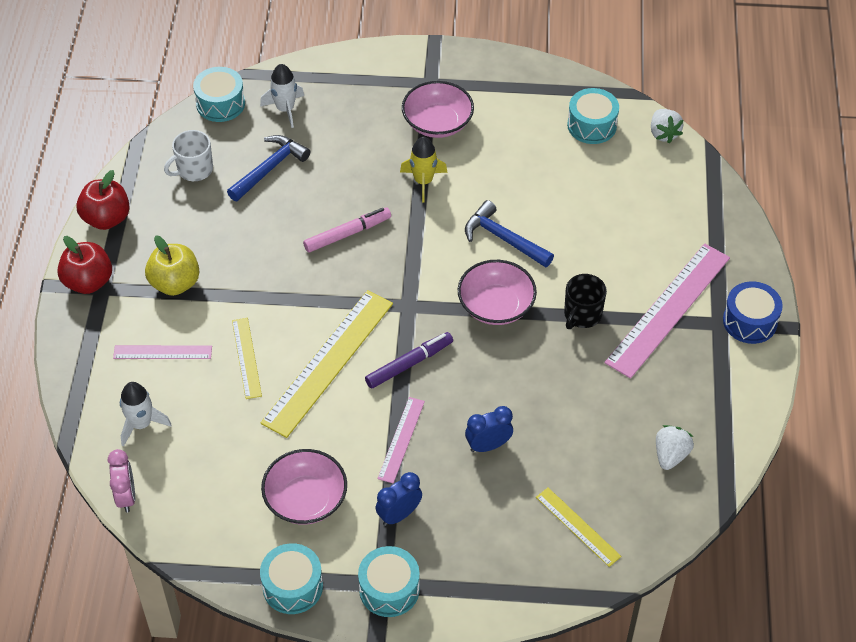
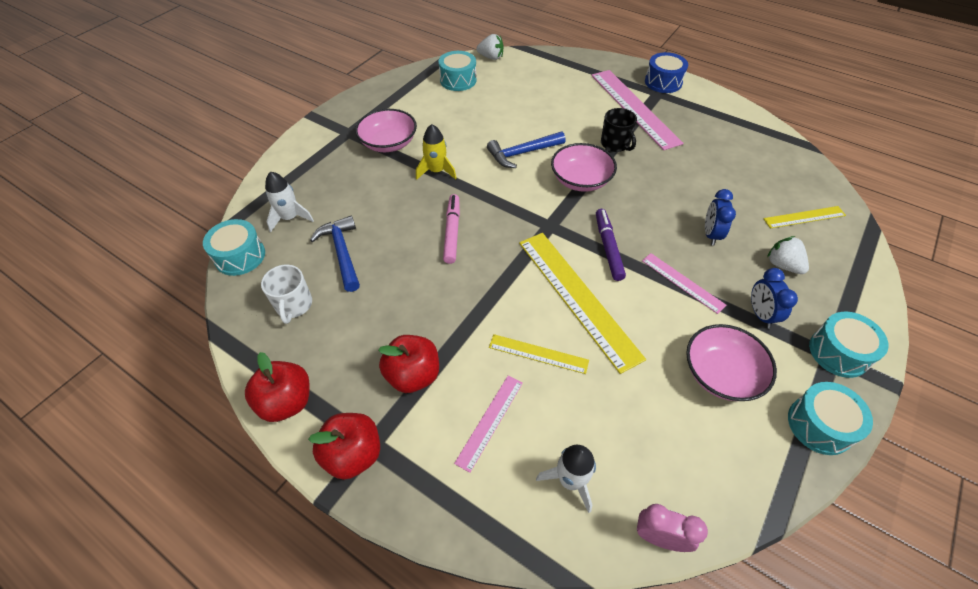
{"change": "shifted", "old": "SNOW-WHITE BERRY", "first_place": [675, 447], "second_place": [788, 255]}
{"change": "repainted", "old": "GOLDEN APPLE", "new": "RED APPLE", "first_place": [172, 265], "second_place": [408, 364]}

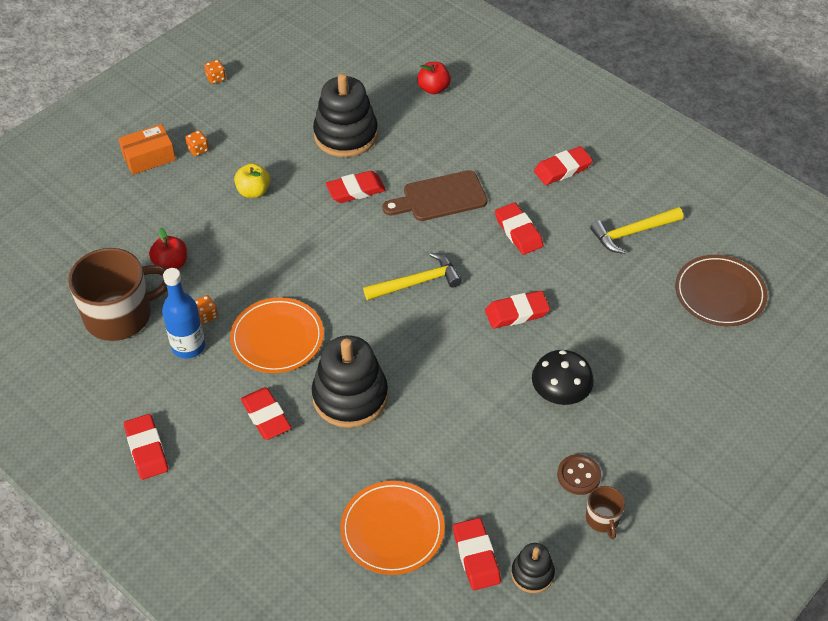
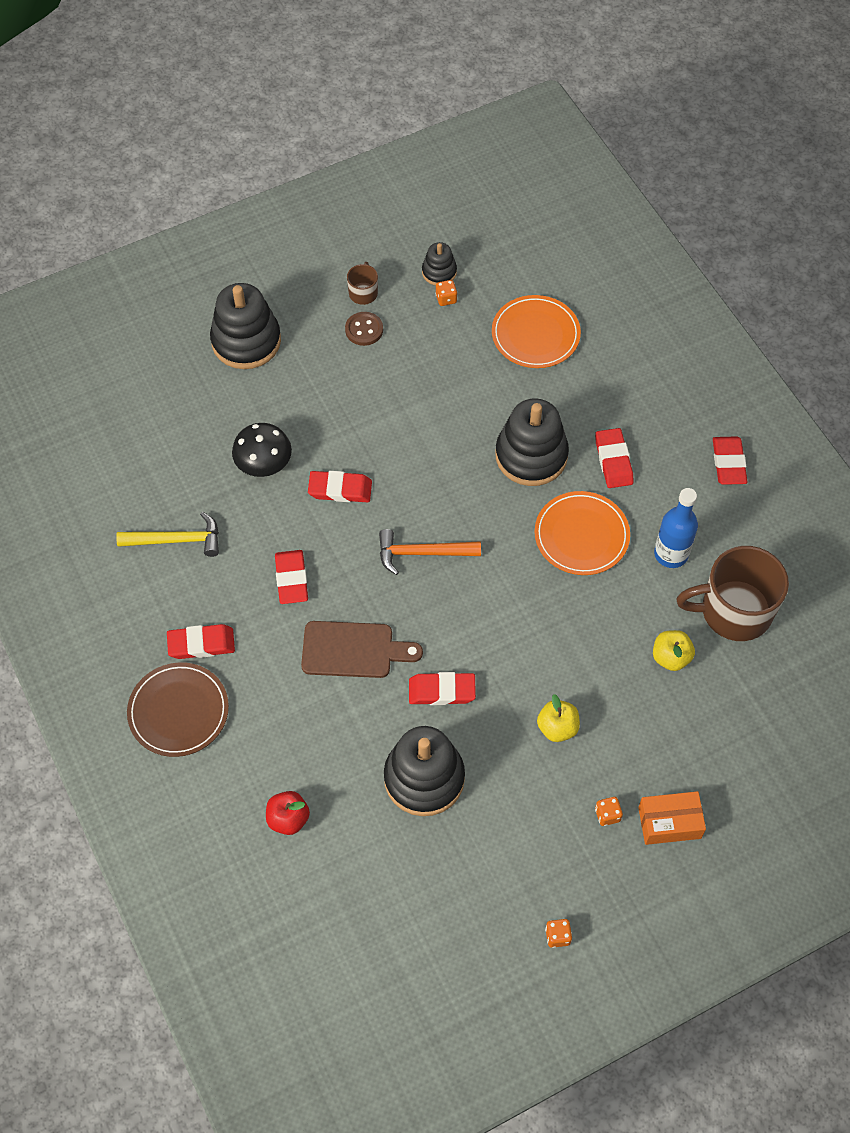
{"change": "gone", "old": "RED ERASER", "first_place": [477, 554]}
{"change": "new", "new": "EBONY RING STACKER", "second_place": [245, 326]}
{"change": "shifted", "old": "ORANGE GAME DIE", "first_place": [206, 309], "second_place": [446, 293]}
{"change": "shifted", "old": "EBONY FUNGUS", "first_place": [563, 377], "second_place": [262, 450]}
{"change": "shifted", "old": "RUSSET PLATE", "first_place": [721, 290], "second_place": [178, 709]}
{"change": "repainted", "old": "RED APPLE", "new": "GOLDEN APPLE", "first_place": [168, 248], "second_place": [674, 650]}
{"change": "repainted", "old": "GOLDEN CLAW HAMMER", "new": "ORANGE CLAW HAMMER", "first_place": [412, 276], "second_place": [430, 552]}

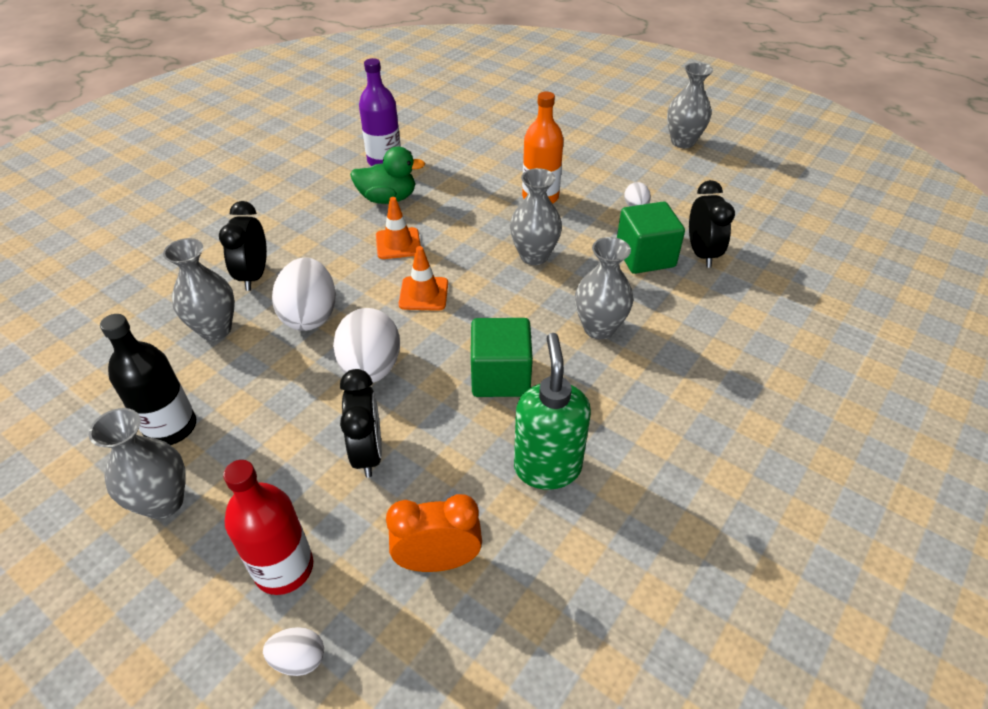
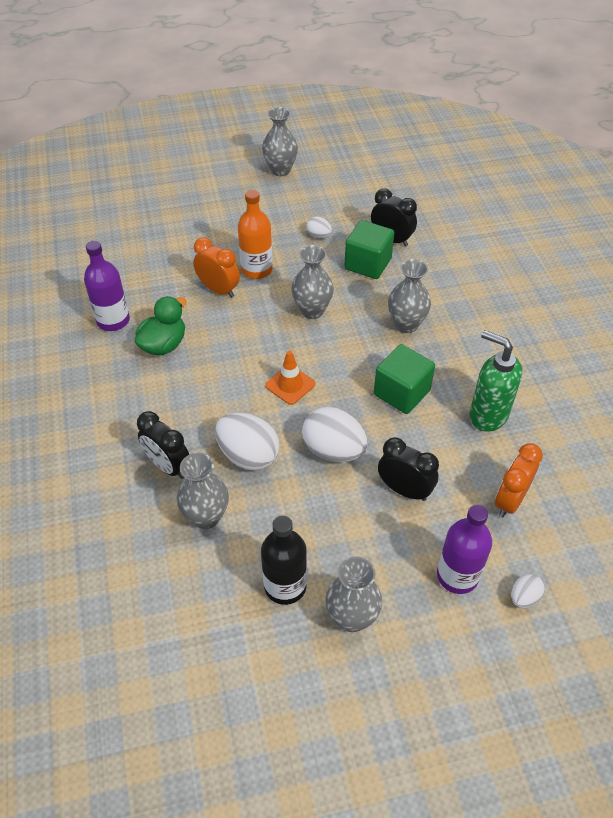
{"change": "gone", "old": "ORANGE TRAFFIC CONE", "first_place": [398, 228]}
{"change": "new", "new": "ORANGE ALARM CLOCK", "second_place": [216, 268]}
{"change": "repainted", "old": "RED DRINK BOTTLE", "new": "ROYAL PURPLE DRINK BOTTLE", "first_place": [268, 527], "second_place": [464, 549]}

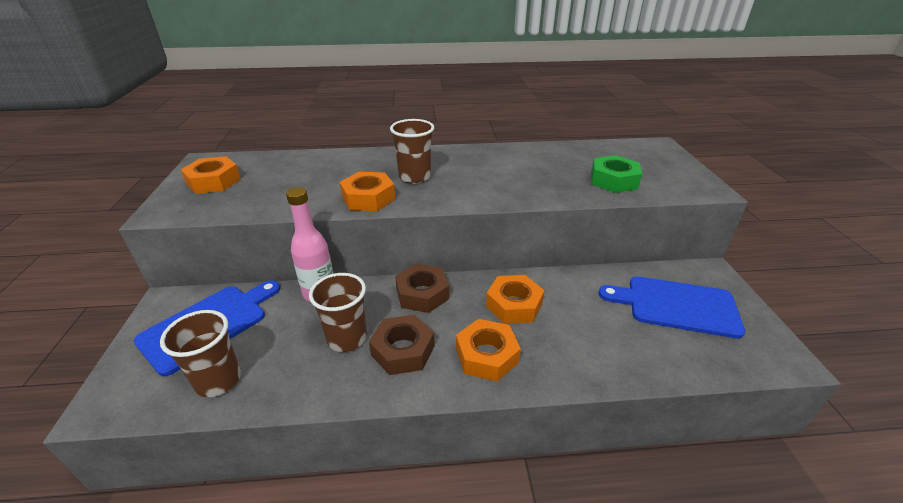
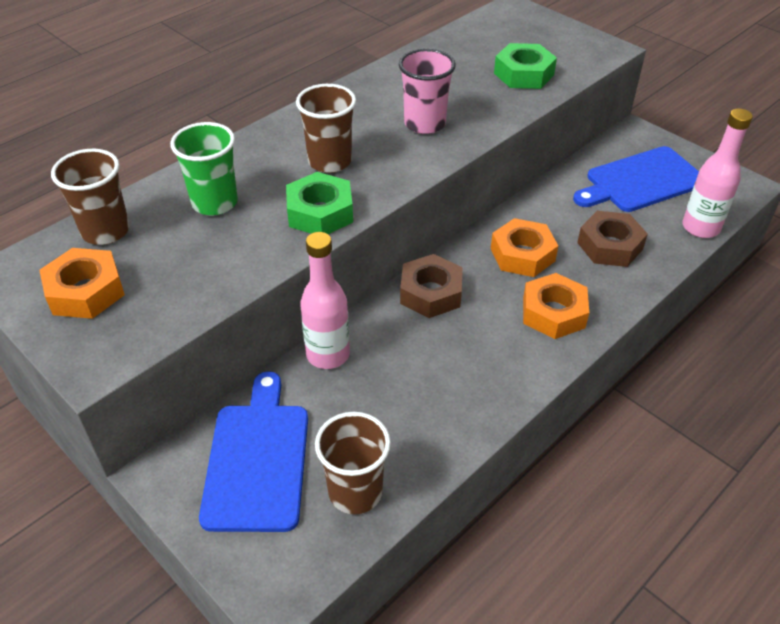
{"change": "new", "new": "LEAF-GREEN CUP", "second_place": [204, 168]}
{"change": "new", "new": "PINK CUP", "second_place": [427, 91]}
{"change": "new", "new": "PINK DRINK BOTTLE", "second_place": [717, 173]}
{"change": "shifted", "old": "RUSSET CUP", "first_place": [338, 312], "second_place": [90, 197]}
{"change": "shifted", "old": "RUSSET HEX NUT", "first_place": [401, 345], "second_place": [612, 239]}
{"change": "repainted", "old": "ORANGE HEX NUT", "new": "LEAF-GREEN HEX NUT", "first_place": [367, 191], "second_place": [319, 203]}

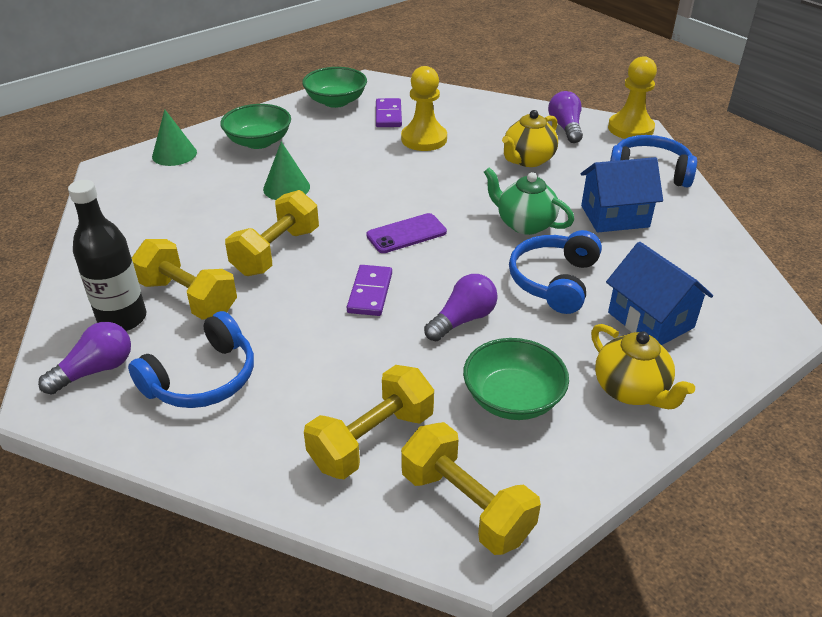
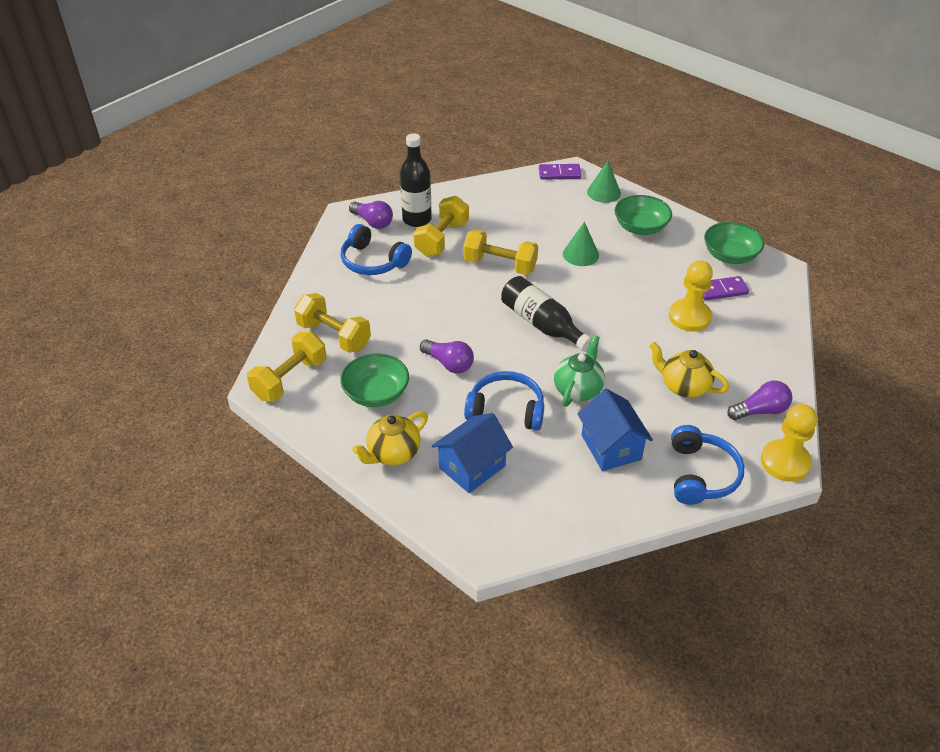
{"change": "shifted", "old": "ROYAL PURPLE DOMINO", "first_place": [369, 290], "second_place": [560, 172]}
{"change": "swapped", "old": "ROYAL PURPLE SMARTPHONE", "new": "EBONY DRINK BOTTLE", "first_place": [406, 233], "second_place": [546, 313]}

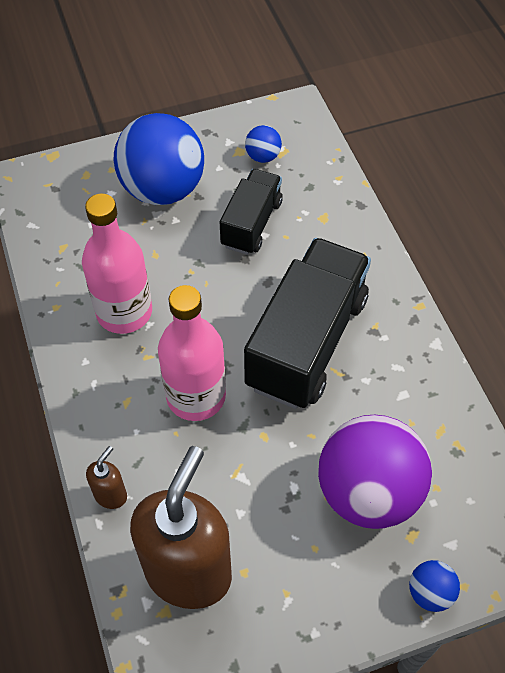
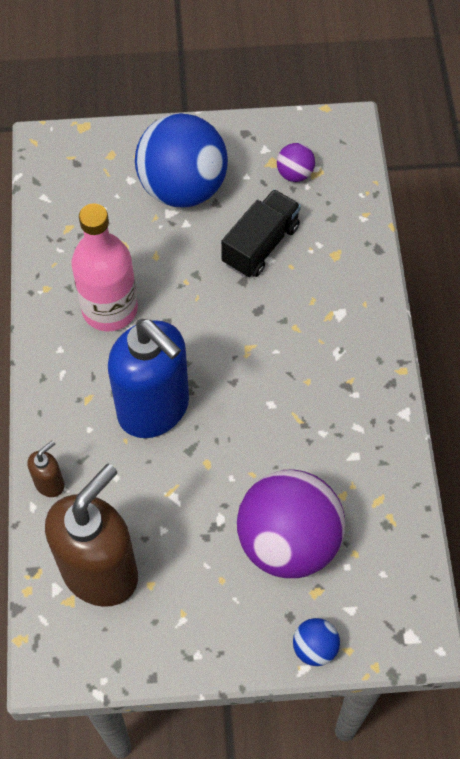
{"change": "gone", "old": "EBONY TOY TRUCK", "first_place": [307, 323]}
{"change": "swapped", "old": "PINK DRINK BOTTLE", "new": "BLUE SOAP PUMP", "first_place": [192, 353], "second_place": [148, 378]}
{"change": "repainted", "old": "BLUE BALL", "new": "ROYAL PURPLE BALL", "first_place": [263, 144], "second_place": [296, 162]}

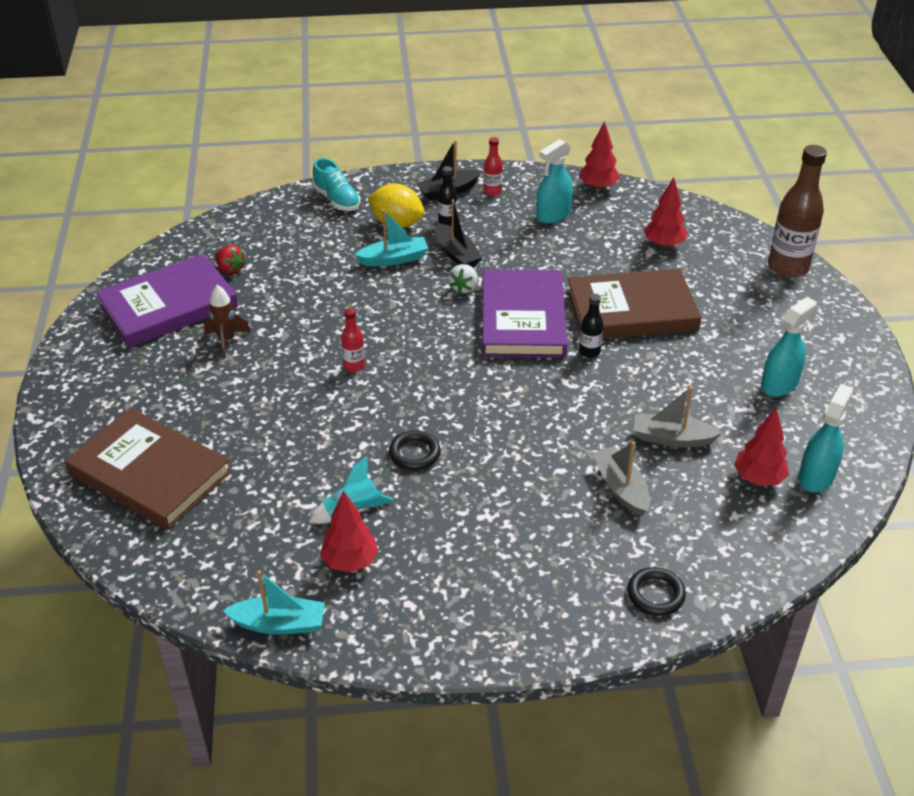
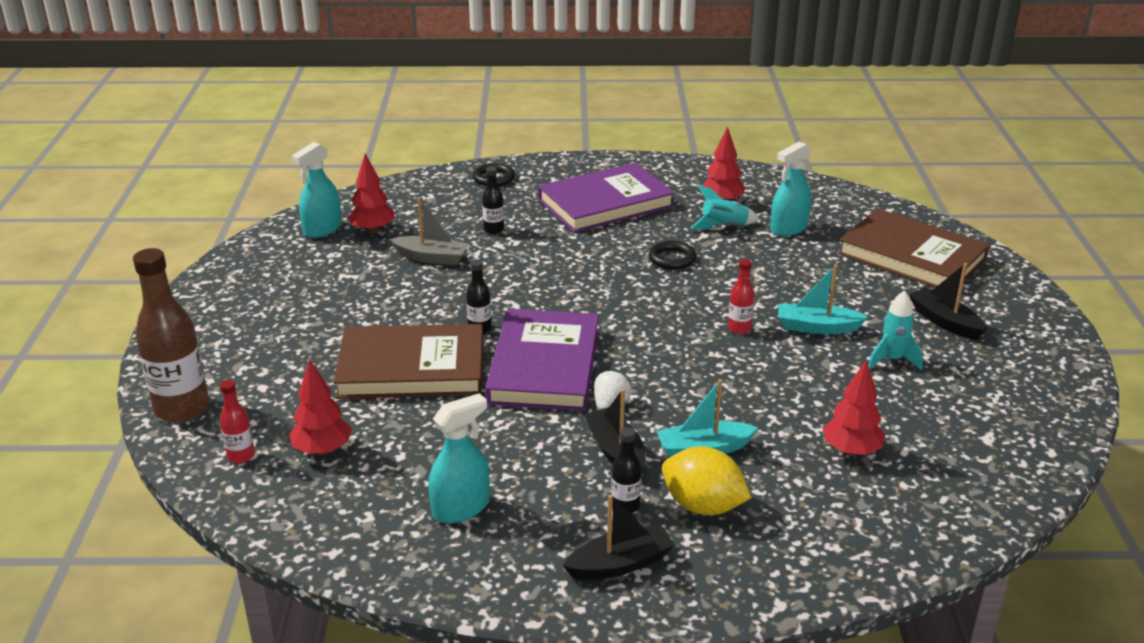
{"change": "gone", "old": "RED BERRY", "first_place": [230, 259]}
{"change": "gone", "old": "TURQUOISE LACE-UP SHOE", "first_place": [336, 184]}
{"change": "new", "new": "EBONY SAILBOAT", "second_place": [948, 301]}
{"change": "shifted", "old": "ROYAL PURPLE HARDCOVER", "first_place": [167, 301], "second_place": [606, 198]}
{"change": "shifted", "old": "TURQUOISE SAILBOAT", "first_place": [274, 602], "second_place": [823, 299]}
{"change": "shifted", "old": "RED DRINK BOTTLE", "first_place": [493, 166], "second_place": [237, 422]}
{"change": "shifted", "old": "RED TREE", "first_place": [599, 155], "second_place": [854, 408]}
{"change": "shifted", "old": "TURQUOISE SPRAYER", "first_place": [789, 347], "second_place": [790, 188]}
{"change": "swapped", "old": "ASH-GREY SAILBOAT", "new": "EBONY DRINK BOTTLE", "first_place": [621, 478], "second_place": [493, 200]}
{"change": "repainted", "old": "RUSSET SPACESHIP", "new": "TURQUOISE SPACESHIP", "first_place": [227, 321], "second_place": [895, 330]}

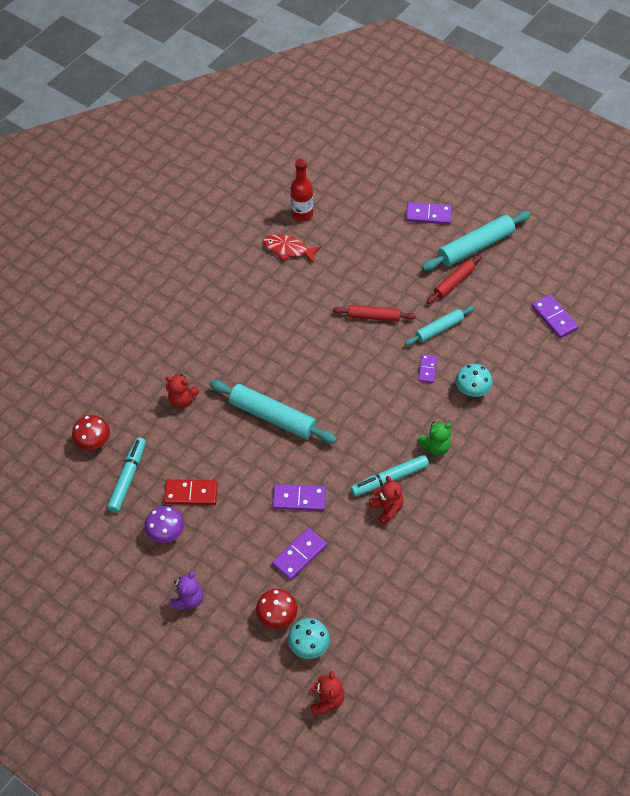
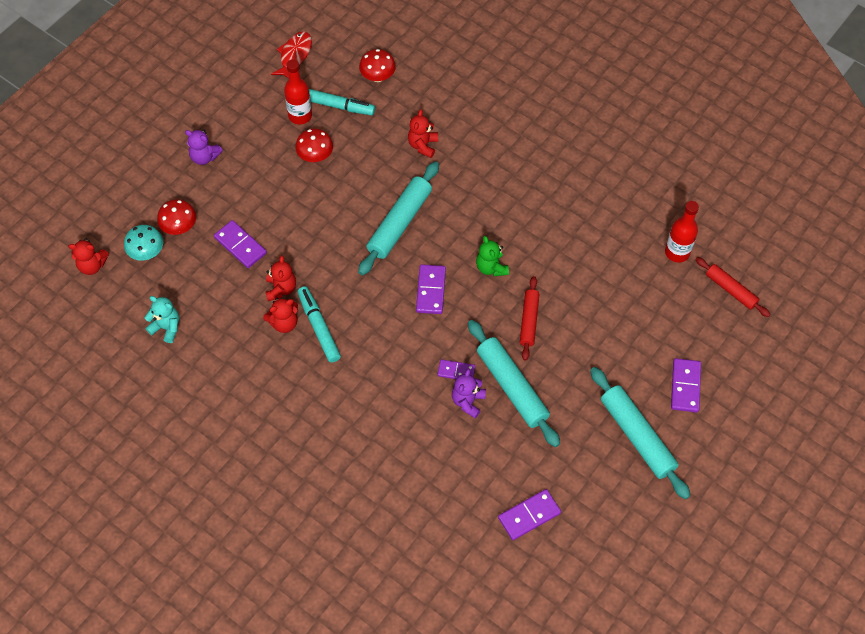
{"change": "gone", "old": "ROYAL PURPLE FUNGUS", "first_place": [164, 524]}
{"change": "gone", "old": "TURQUOISE FUNGUS", "first_place": [474, 380]}
{"change": "new", "new": "TURQUOISE TEDDY BEAR", "second_place": [162, 319]}
{"change": "new", "new": "RED TEDDY BEAR", "second_place": [281, 278]}
{"change": "new", "new": "RED DRINK BOTTLE", "second_place": [298, 91]}
{"change": "new", "new": "ROYAL PURPLE TEDDY BEAR", "second_place": [469, 393]}
{"change": "shifted", "old": "RED FISH", "first_place": [292, 249], "second_place": [291, 55]}
{"change": "shifted", "old": "ROYAL PURPLE DOMINO", "first_place": [299, 497], "second_place": [431, 289]}
{"change": "shifted", "old": "LEAF-GREEN TEDDY BEAR", "first_place": [434, 439], "second_place": [492, 256]}
{"change": "shifted", "old": "RED DOUGH ROLLER", "first_place": [454, 279], "second_place": [733, 287]}
{"change": "swapped", "old": "RED DOMINO", "new": "RED FUNGUS", "first_place": [191, 492], "second_place": [314, 145]}
{"change": "scaled", "old": "TURQUOISE DOUGH ROLLER", "first_place": [439, 326], "second_place": [514, 383], "factor": 1.65}

